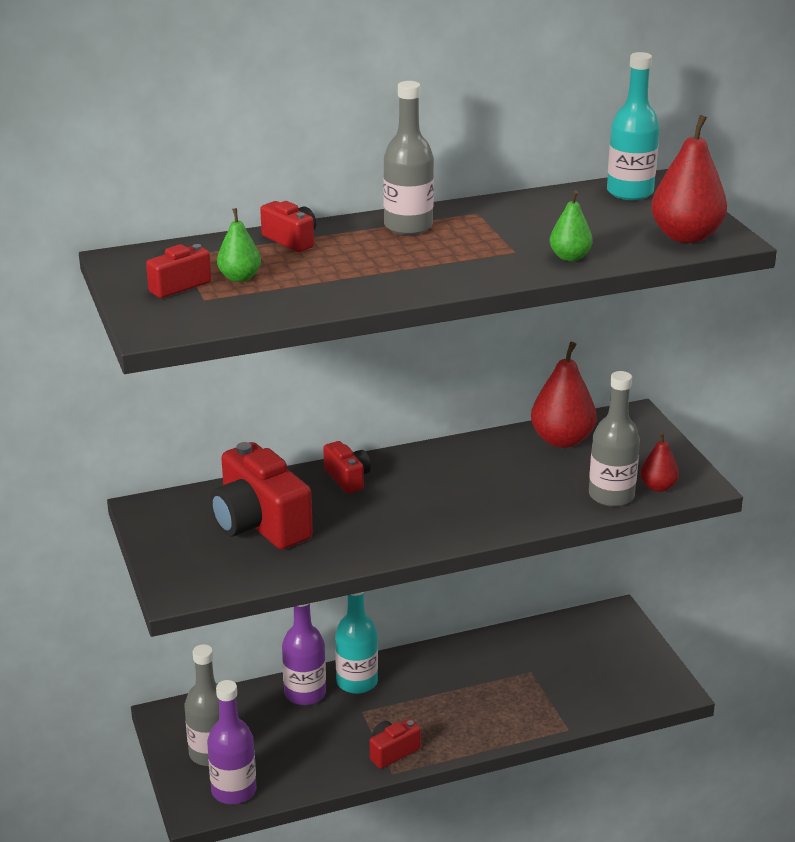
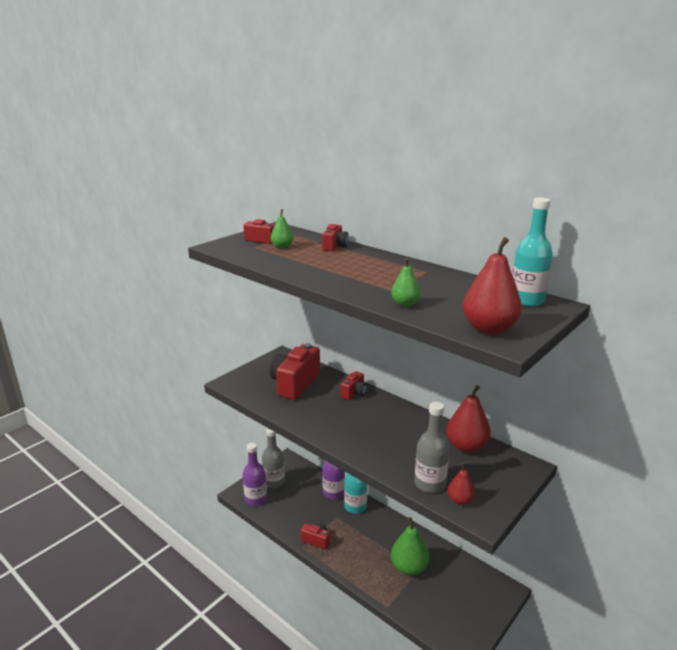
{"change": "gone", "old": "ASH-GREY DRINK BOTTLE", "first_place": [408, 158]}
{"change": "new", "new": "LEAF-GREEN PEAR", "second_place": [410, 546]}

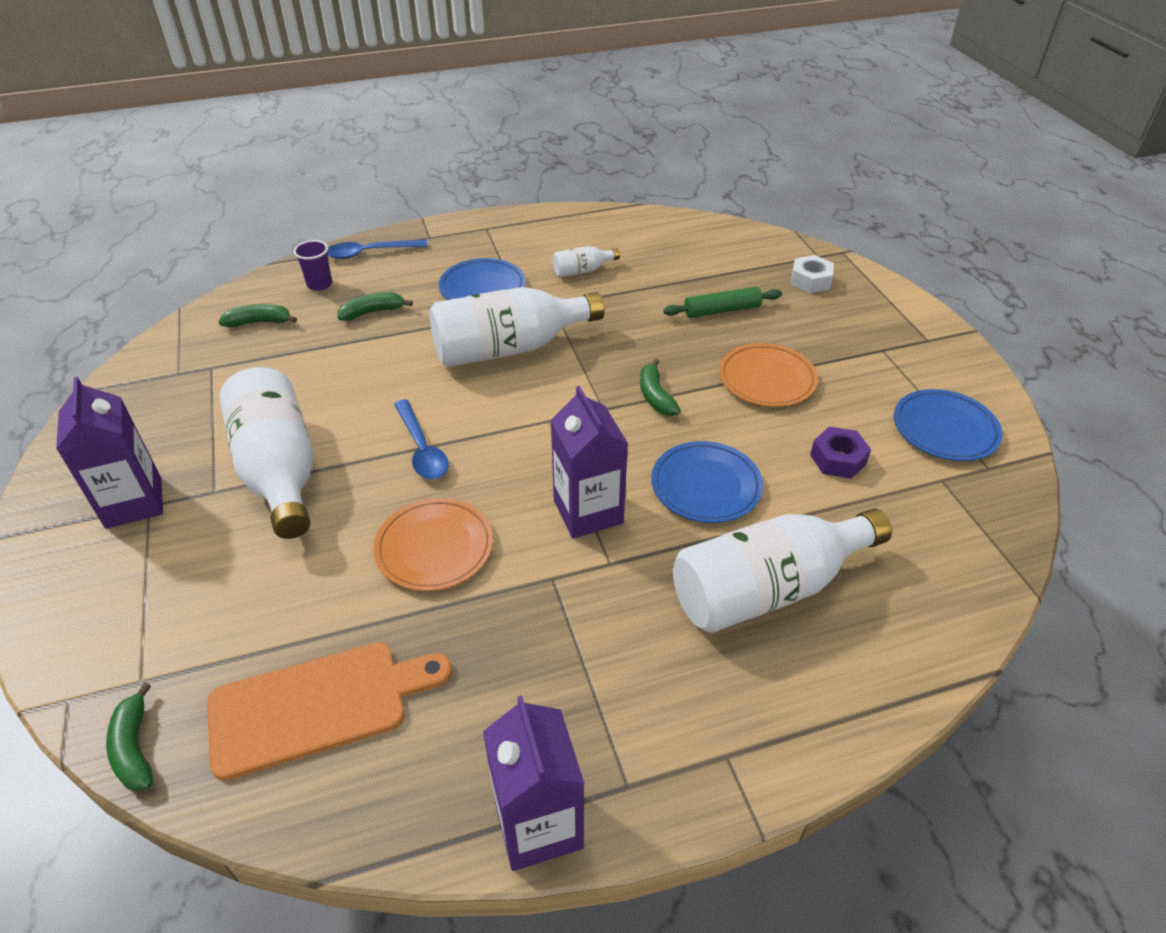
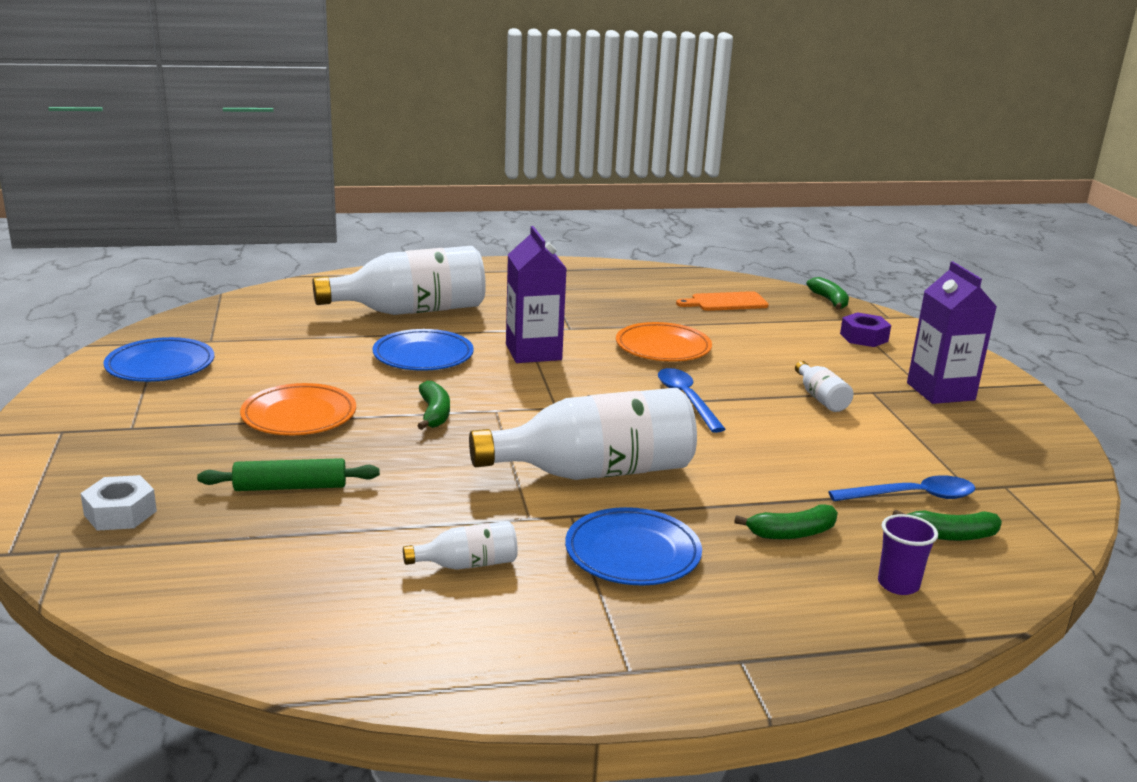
{"change": "gone", "old": "ROYAL PURPLE JUICE CARTON", "first_place": [533, 783]}
{"change": "shifted", "old": "BLUE SPOON", "first_place": [377, 249], "second_place": [901, 488]}
{"change": "shifted", "old": "ROYAL PURPLE HEX NUT", "first_place": [840, 453], "second_place": [865, 329]}
{"change": "scaled", "old": "ORANGE CHOPPING BOARD", "first_place": [329, 711], "second_place": [722, 301], "factor": 0.6}
{"change": "scaled", "old": "SNOW-WHITE DRINK BOTTLE", "first_place": [266, 453], "second_place": [824, 386], "factor": 0.44}

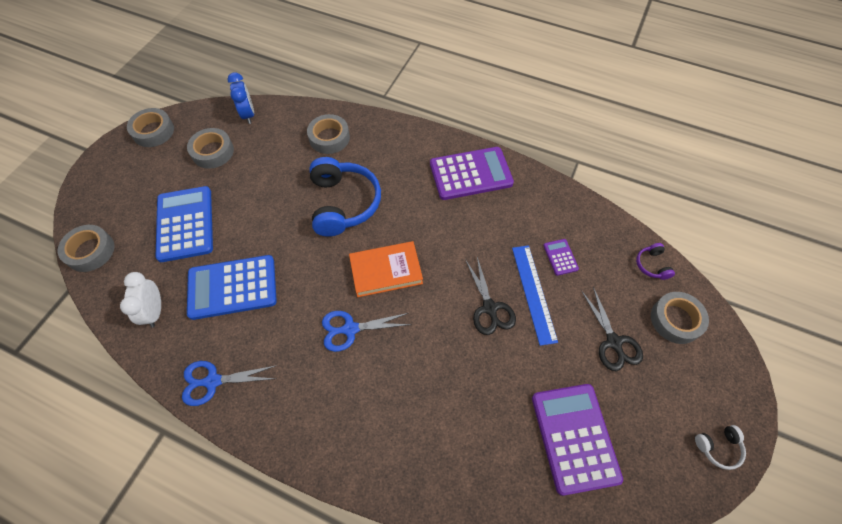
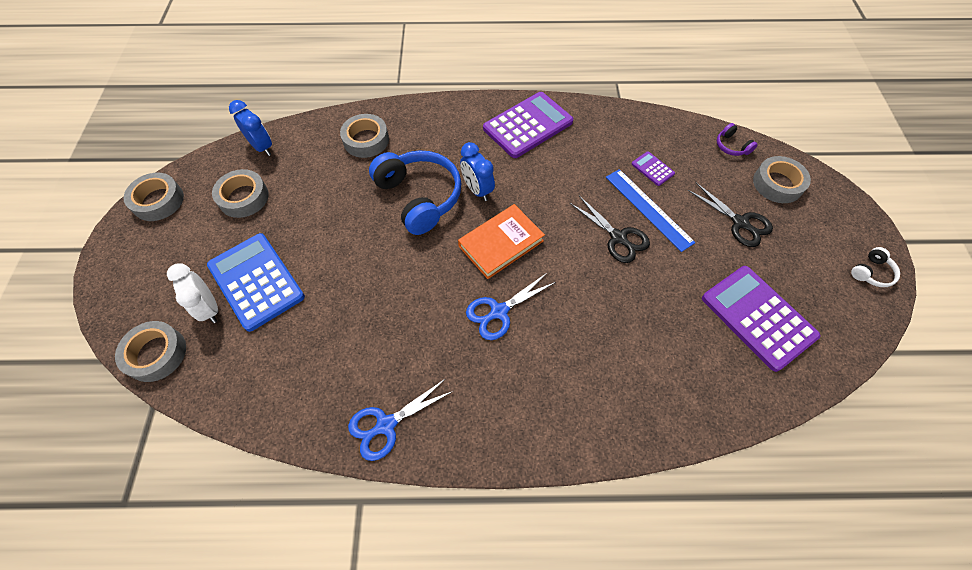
{"change": "gone", "old": "BLUE POCKET CALCULATOR", "first_place": [232, 287]}
{"change": "new", "new": "BLUE ALARM CLOCK", "second_place": [477, 171]}
{"change": "shifted", "old": "SNOW-WHITE ALARM CLOCK", "first_place": [140, 299], "second_place": [192, 293]}

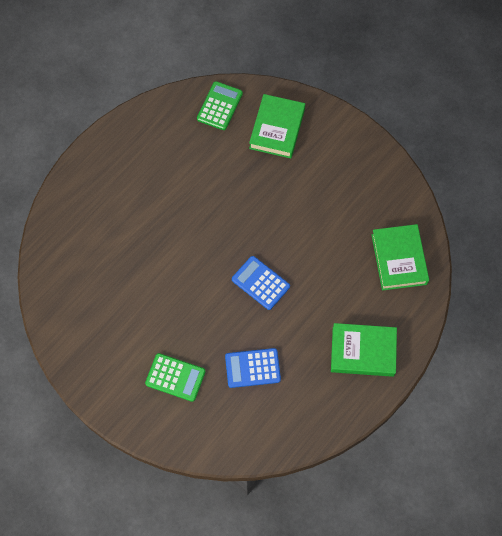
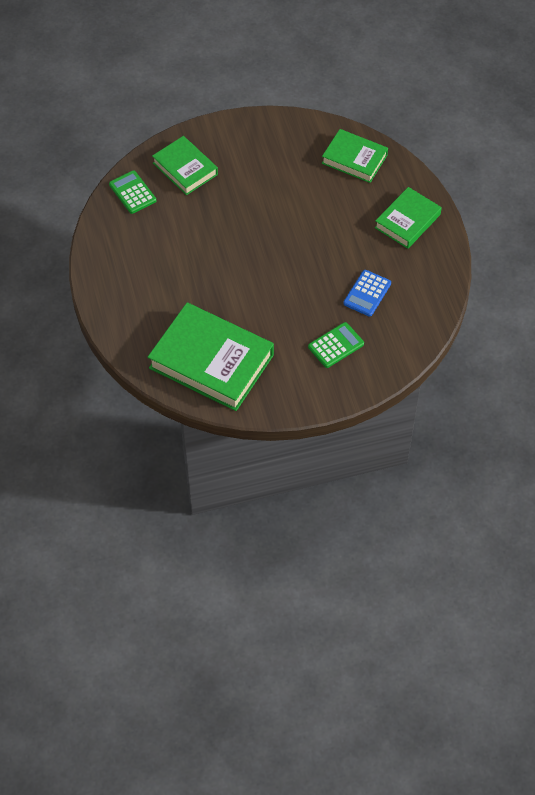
{"change": "gone", "old": "BLUE POCKET CALCULATOR", "first_place": [261, 283]}
{"change": "new", "new": "LEAF-GREEN HARDCOVER", "second_place": [211, 357]}

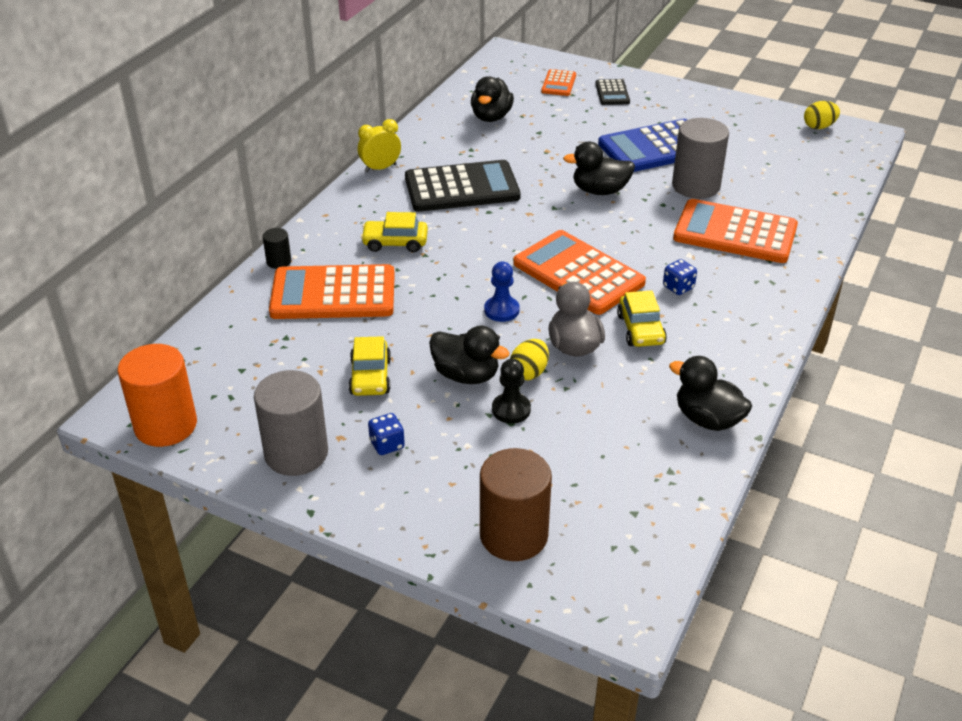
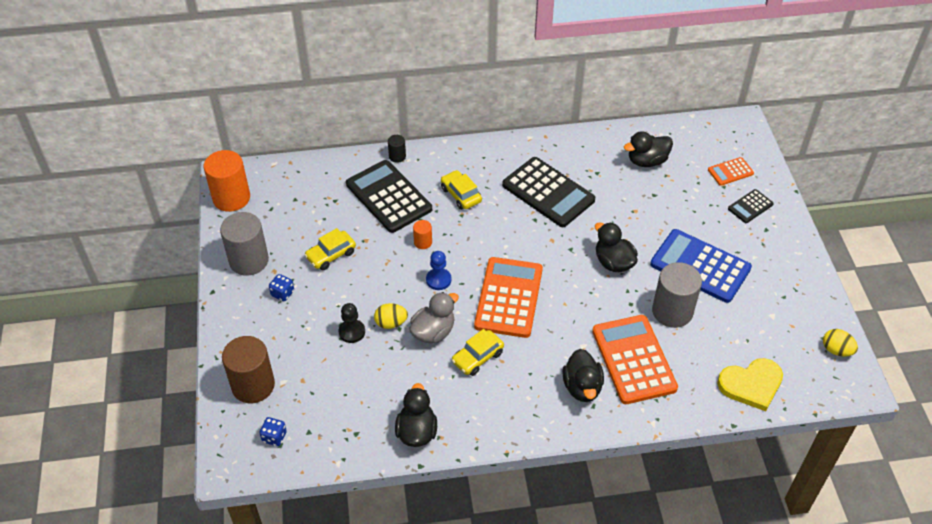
{"change": "gone", "old": "GOLDEN ALARM CLOCK", "first_place": [379, 145]}
{"change": "new", "new": "ORANGE SOLID CYLINDER", "second_place": [422, 234]}
{"change": "new", "new": "GOLDEN HEART SHAPE", "second_place": [750, 384]}
{"change": "shifted", "old": "EBONY TOY DUCK", "first_place": [469, 355], "second_place": [583, 375]}
{"change": "shifted", "old": "BLUE GAME DIE", "first_place": [680, 277], "second_place": [273, 431]}
{"change": "repainted", "old": "ORANGE POCKET CALCULATOR", "new": "EBONY POCKET CALCULATOR", "first_place": [332, 291], "second_place": [389, 196]}

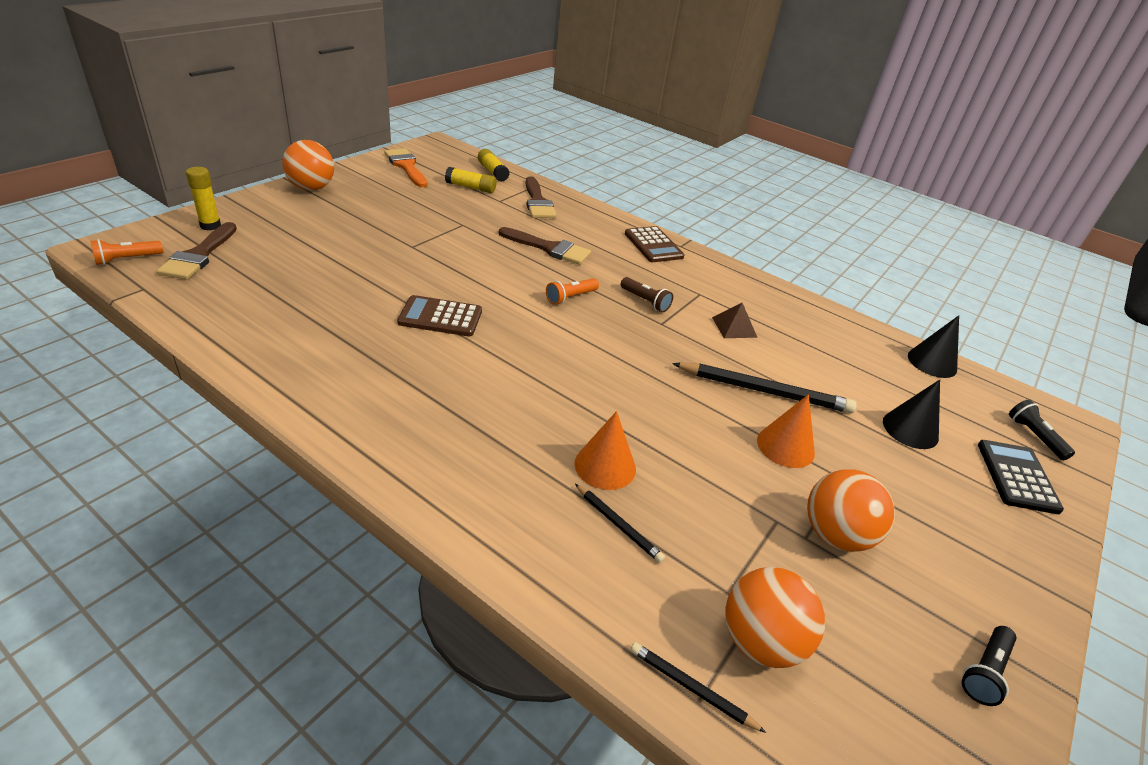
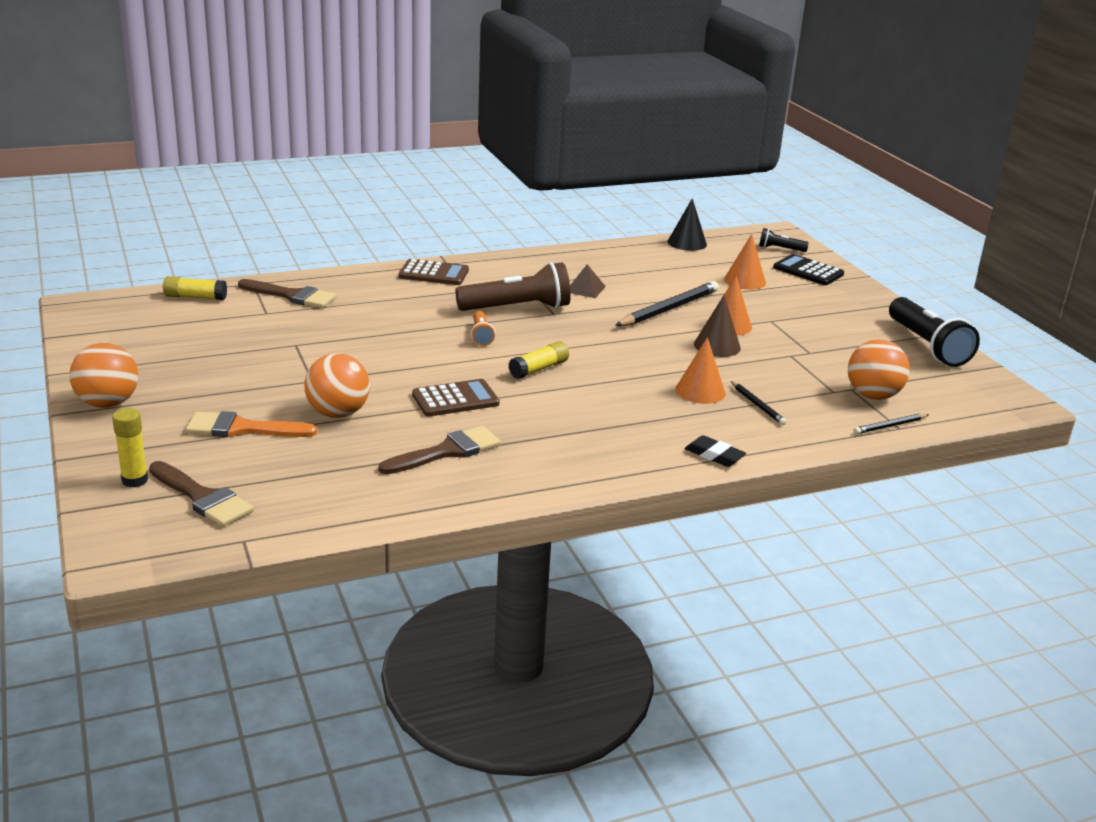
{"change": "gone", "old": "ORANGE TORCH", "first_place": [126, 252]}
{"change": "new", "new": "EBONY ERASER", "second_place": [715, 451]}
{"change": "new", "new": "RUSSET CONE", "second_place": [717, 326]}
{"change": "shifted", "old": "ORANGE BRUSH", "first_place": [405, 167], "second_place": [251, 424]}
{"change": "shifted", "old": "GOLDEN GLUE STICK", "first_place": [471, 180], "second_place": [538, 360]}
{"change": "shifted", "old": "RUSSET BRUSH", "first_place": [545, 246], "second_place": [439, 450]}
{"change": "shifted", "old": "ORANGE BALL", "first_place": [851, 510], "second_place": [337, 385]}
{"change": "repainted", "old": "EBONY CONE", "new": "ORANGE CONE", "first_place": [911, 414], "second_place": [745, 262]}
{"change": "rotated", "old": "RUSSET POCKET CALCULATOR", "first_place": [439, 315], "second_place": [455, 398], "degrees": -150}
{"change": "rotated", "old": "EBONY PENCIL", "first_place": [620, 523], "second_place": [759, 403], "degrees": 75}
{"change": "scaled", "old": "RUSSET TORCH", "first_place": [647, 294], "second_place": [513, 286], "factor": 2.04}
{"change": "scaled", "old": "EBONY TORCH", "first_place": [989, 666], "second_place": [934, 332], "factor": 2.04}

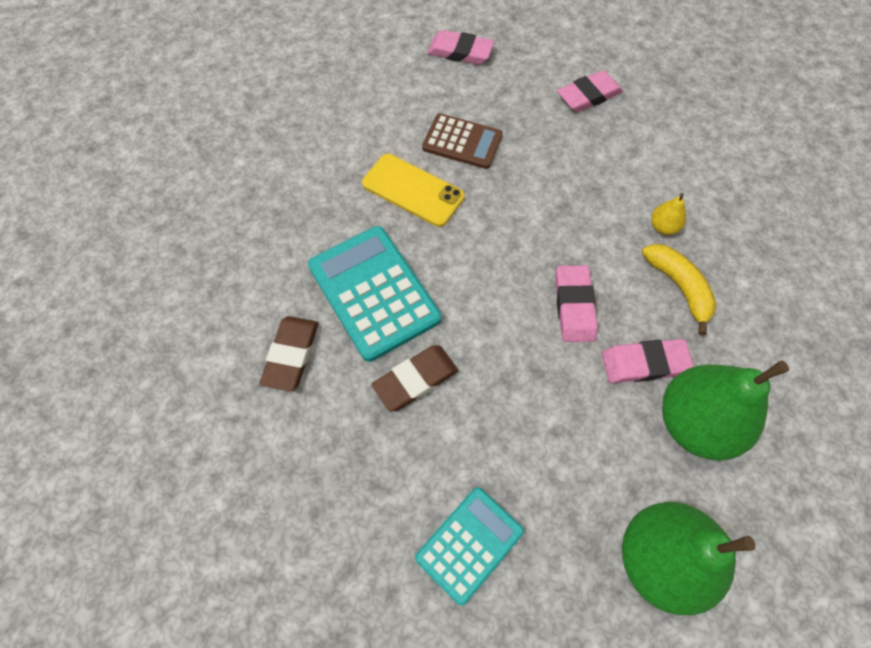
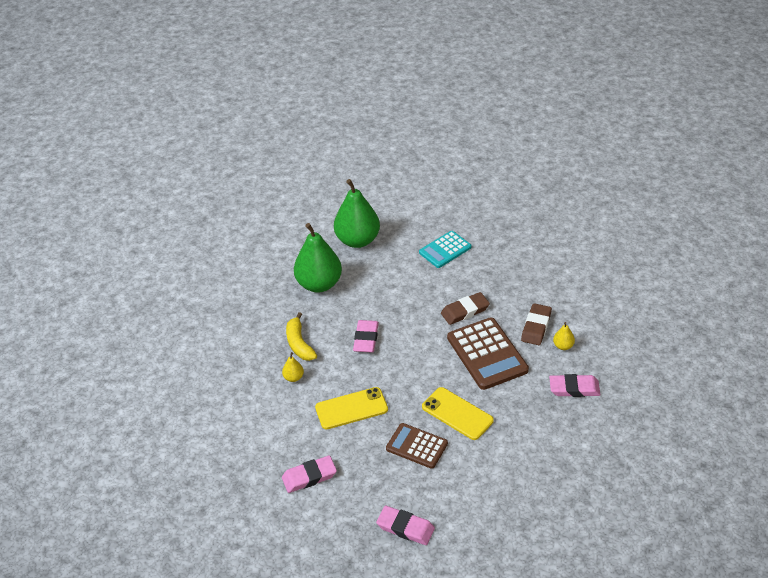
{"change": "new", "new": "GOLDEN SMARTPHONE", "second_place": [351, 408]}
{"change": "new", "new": "GOLDEN PEAR", "second_place": [564, 336]}
{"change": "shifted", "old": "PINK ERASER", "first_place": [648, 361], "second_place": [575, 385]}
{"change": "repainted", "old": "TURQUOISE POCKET CALCULATOR", "new": "RUSSET POCKET CALCULATOR", "first_place": [374, 294], "second_place": [488, 353]}

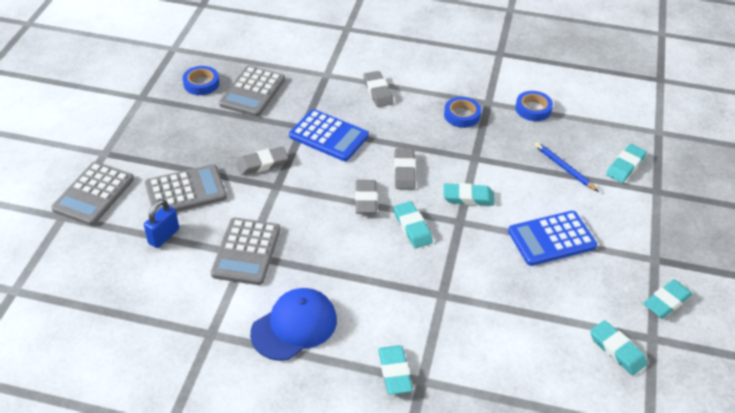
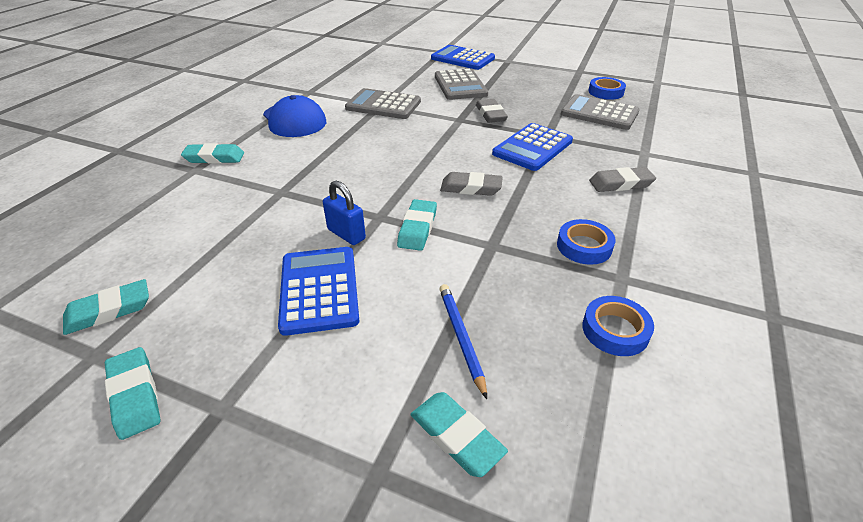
{"change": "gone", "old": "ASH-GREY ERASER", "first_place": [366, 197]}
{"change": "gone", "old": "TURQUOISE ERASER", "first_place": [413, 224]}
{"change": "shifted", "old": "BLUE PADLOCK", "first_place": [161, 224], "second_place": [344, 213]}
{"change": "repainted", "old": "ASH-GREY POCKET CALCULATOR", "new": "BLUE POCKET CALCULATOR", "first_place": [92, 194], "second_place": [463, 57]}
{"change": "rotated", "old": "BLUE PENCIL", "first_place": [566, 167], "second_place": [463, 341], "degrees": -75}

